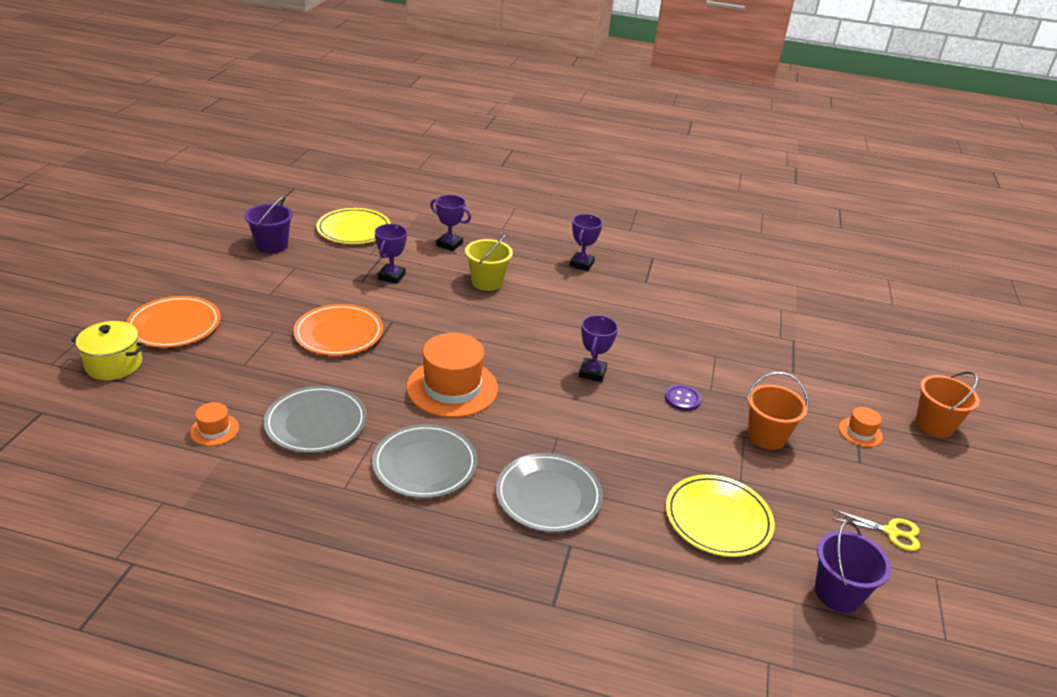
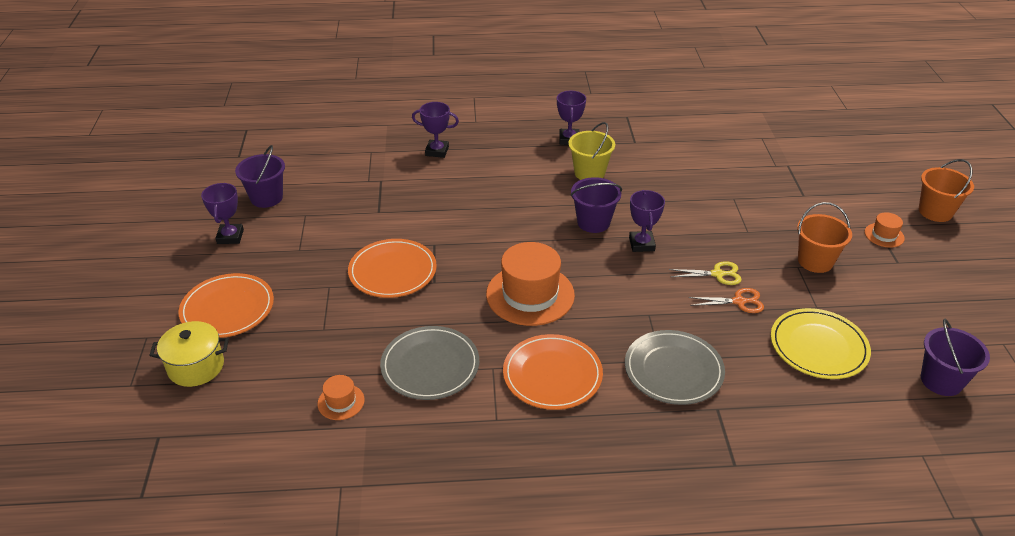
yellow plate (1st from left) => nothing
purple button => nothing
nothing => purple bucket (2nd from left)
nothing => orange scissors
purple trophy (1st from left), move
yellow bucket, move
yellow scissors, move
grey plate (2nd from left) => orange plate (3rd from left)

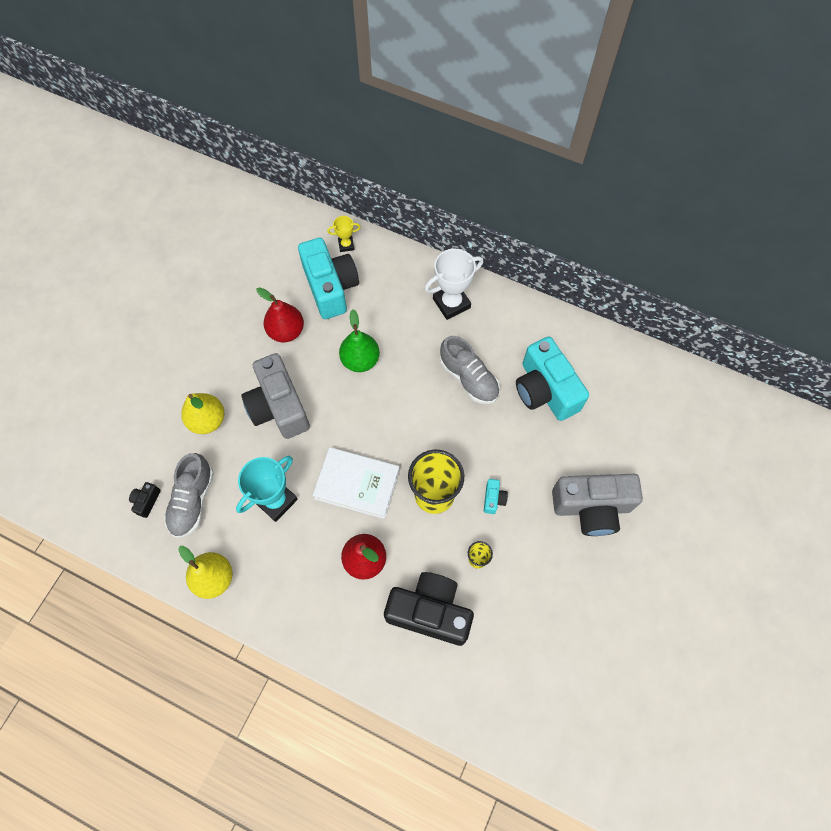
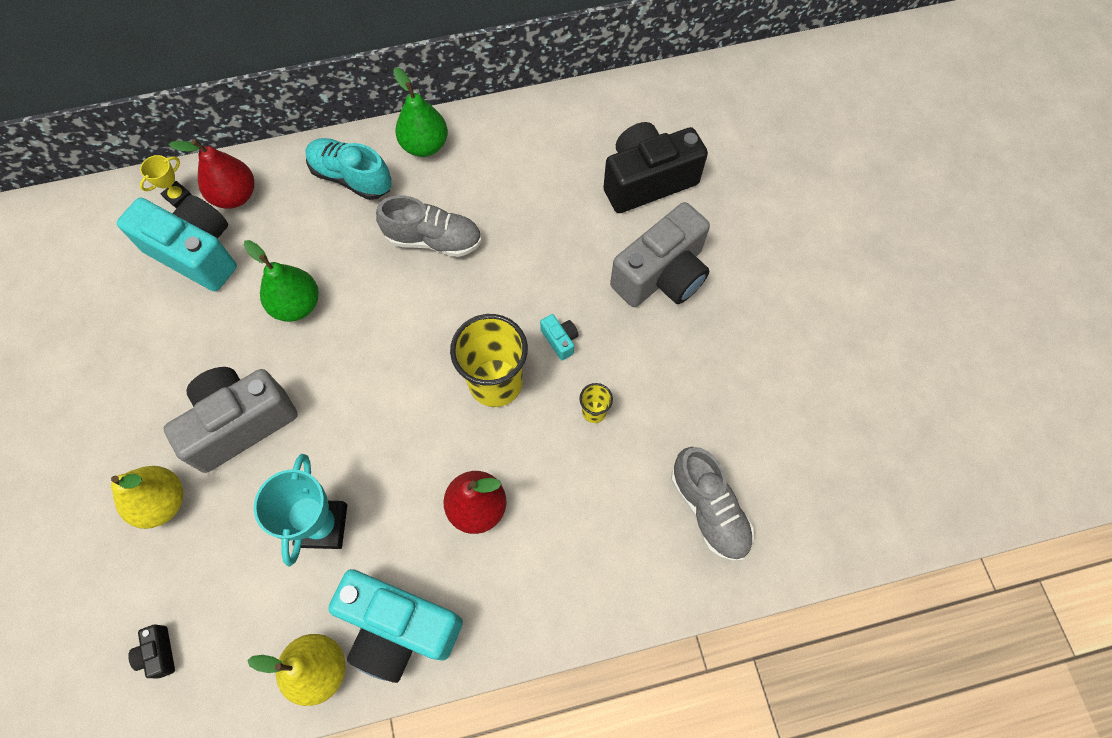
white book => nothing
nothing => green pear (2nd from left)
grey shoe (1st from left in the first image) => grey shoe (2nd from left), move
red pear (1st from left), move
black camera (2nd from left), move
turquoise camera (3rd from left in the first image) => turquoise camera (2nd from left), move
white trophy => turquoise shoe
grey camera (1st from left), 120 degrees clockwise

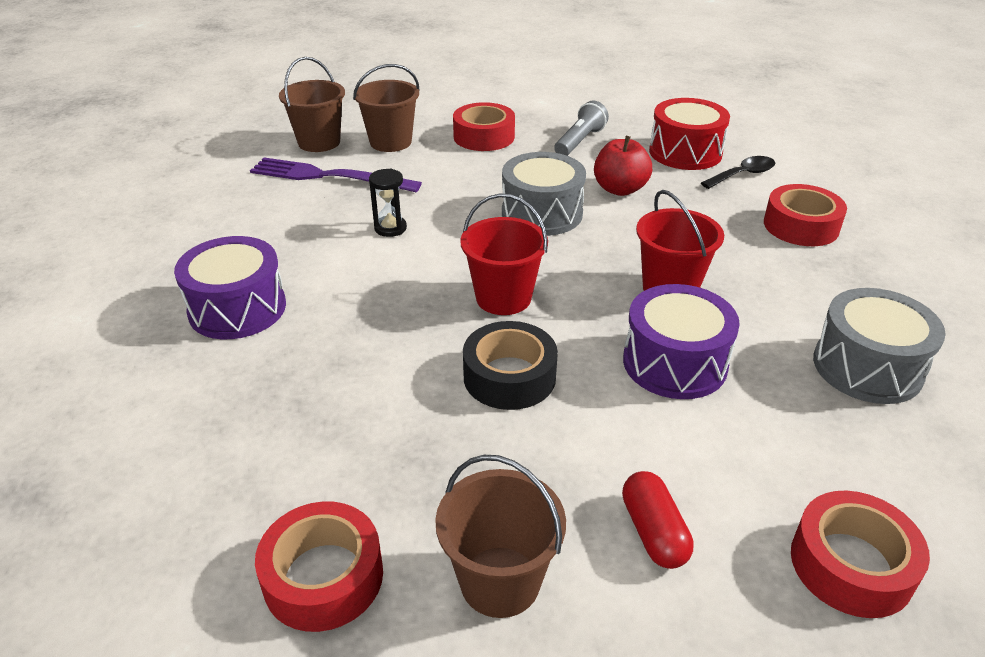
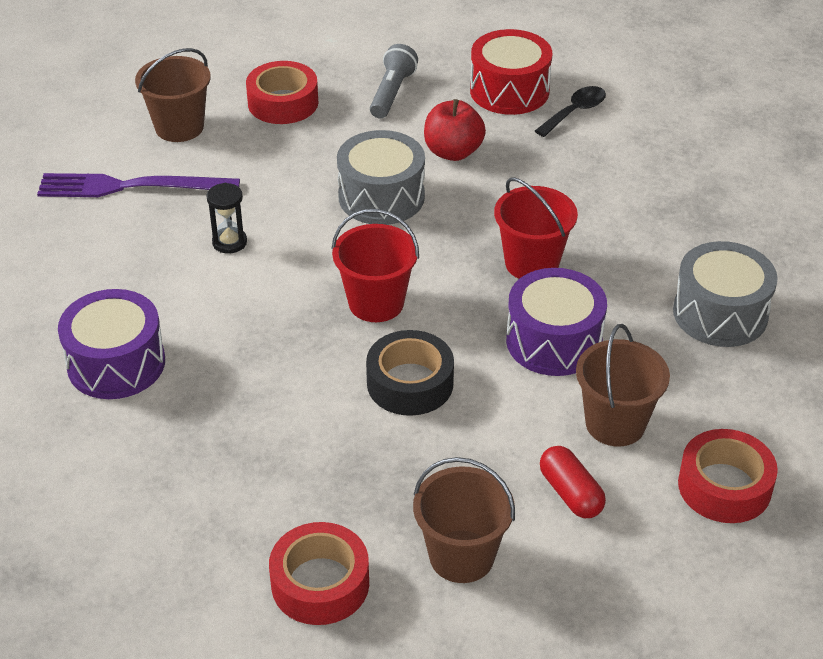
red tape (3rd from left) => nothing
brown bucket (1st from left in the first image) => brown bucket (3rd from left), move

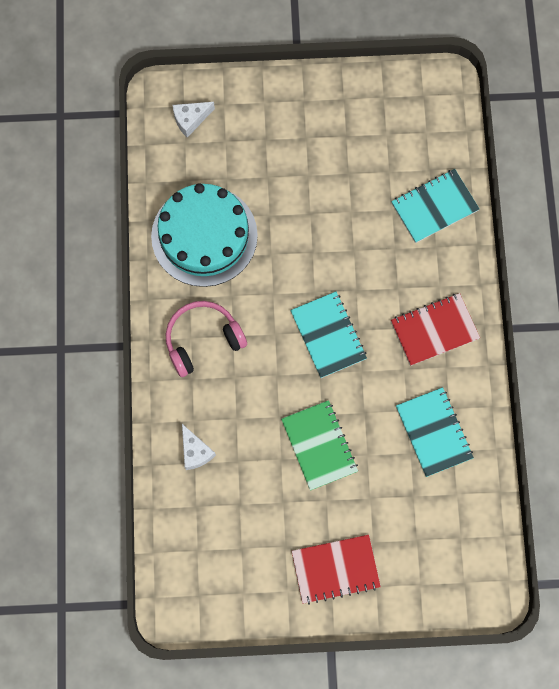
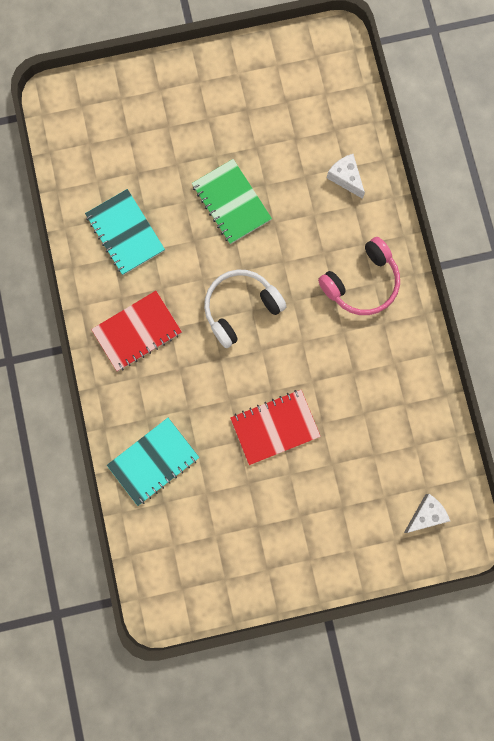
turquoise cake => nothing
red notebook (1st from left in the first image) => red notebook (2nd from left), move
turquoise notebook (1st from left) => white headphones

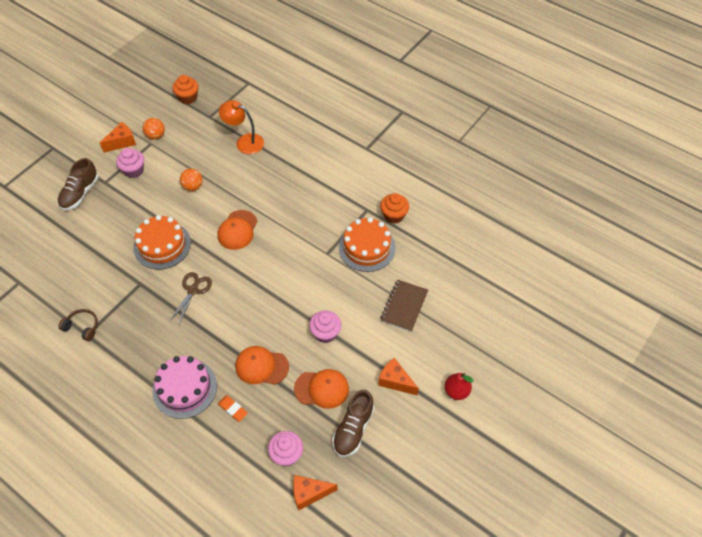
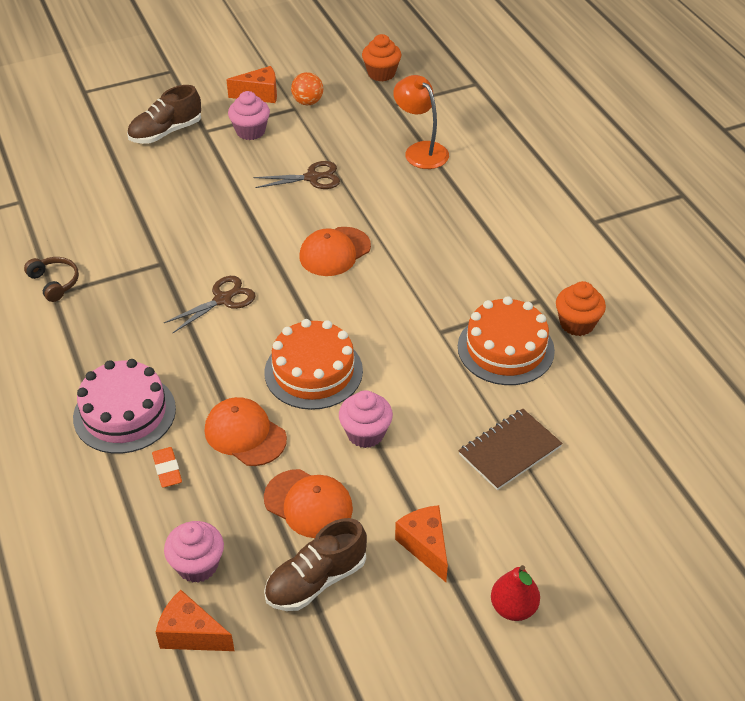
orange cake (1st from left), move
orange ball (2nd from left) => brown scissors (2nd from left)

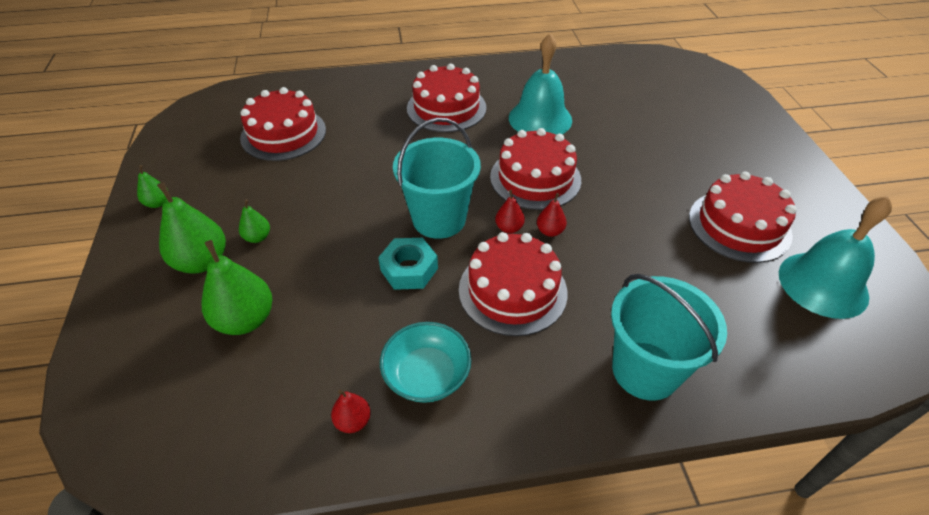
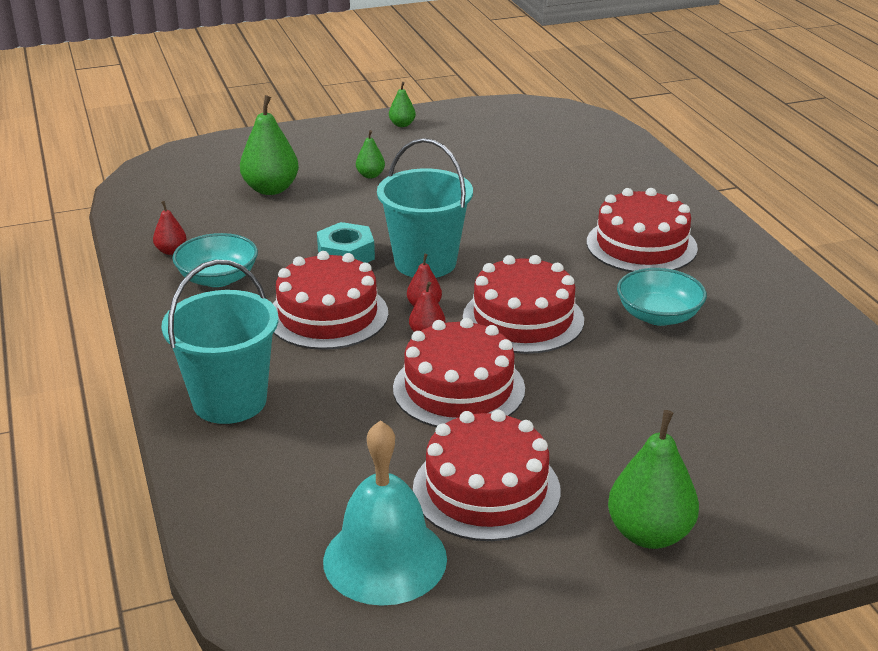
green pear (2nd from left in the first image) => green pear (4th from left), move
red cake (1st from left in the first image) => red cake (2nd from left), move
turquoise bell (1st from left) => turquoise bowl (2nd from left)

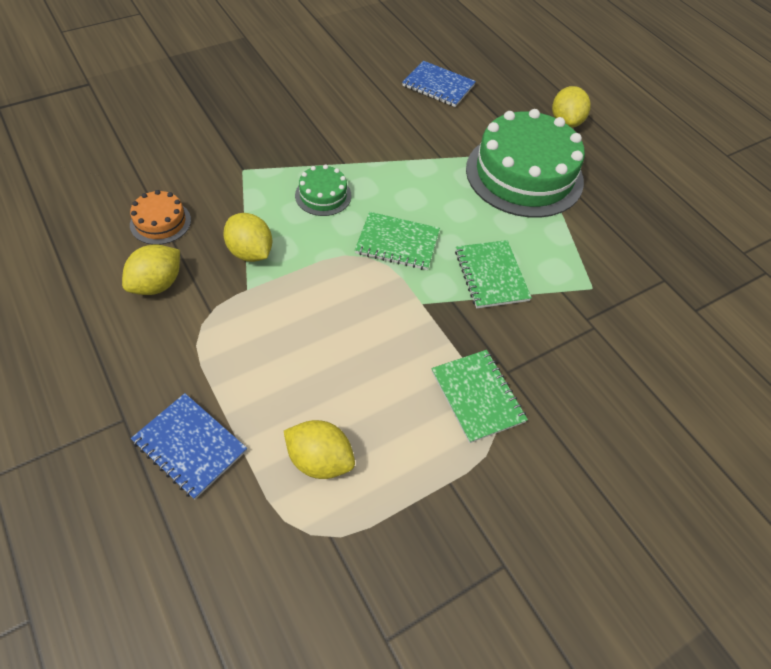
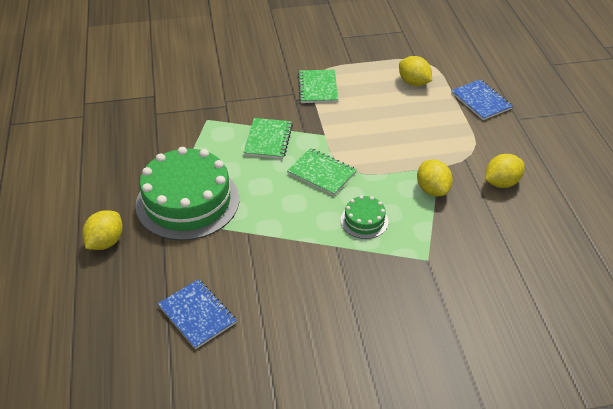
orange cake => nothing

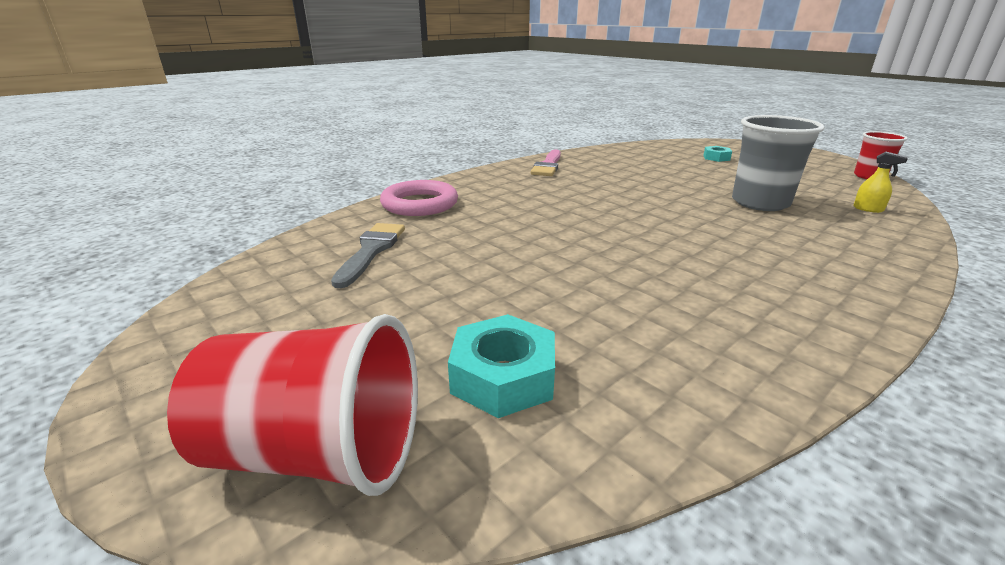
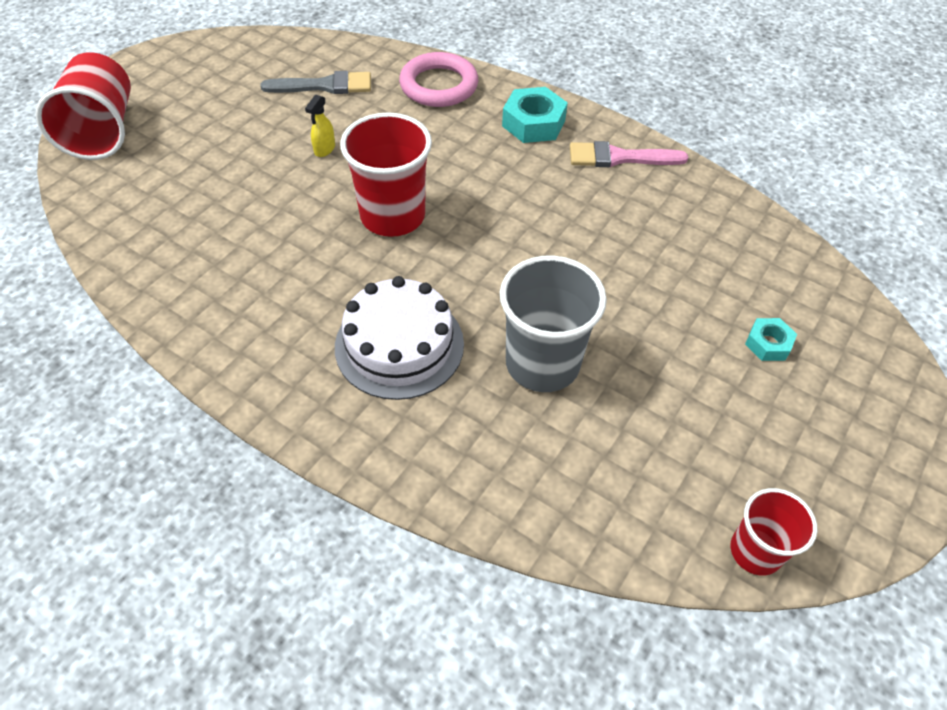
nothing => white cake
nothing => red cup (2nd from left)
turquoise nut (1st from left), move
yellow spray bottle, move

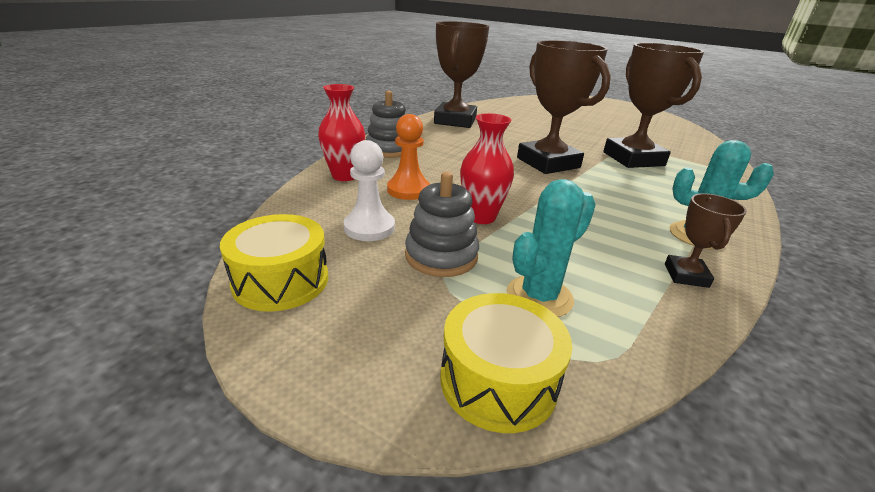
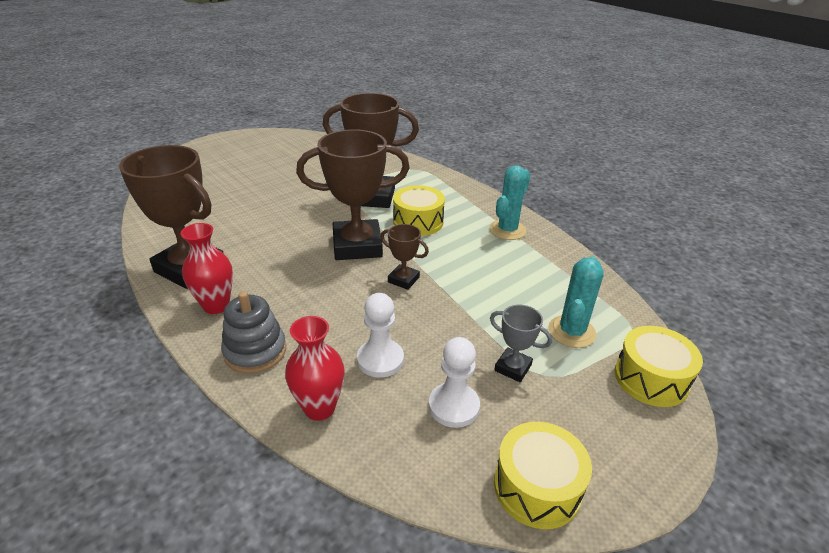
nothing => yellow drum (1st from left)
red vase (2nd from left in the first image) => red vase (1st from left), move
brown trophy (4th from left), move
grey stacking toy (2nd from left) => grey trophy
orange pawn => white pawn (1st from left)
turquoise cactus (1st from left in the first image) => turquoise cactus (2nd from left), 45 degrees clockwise

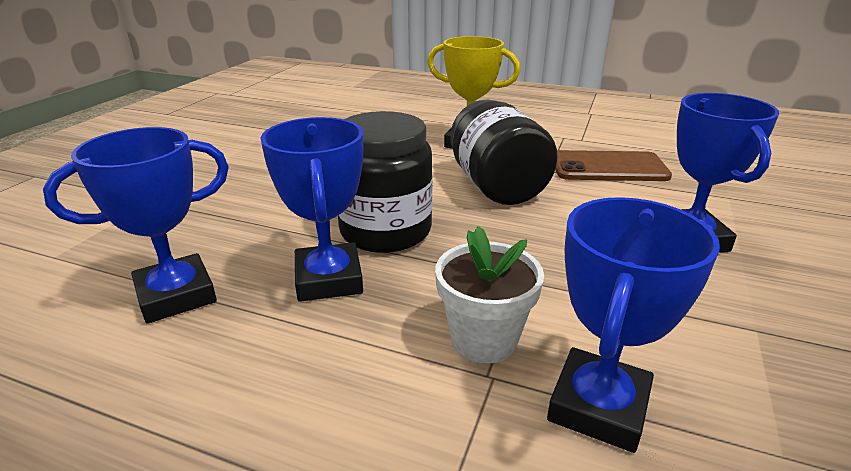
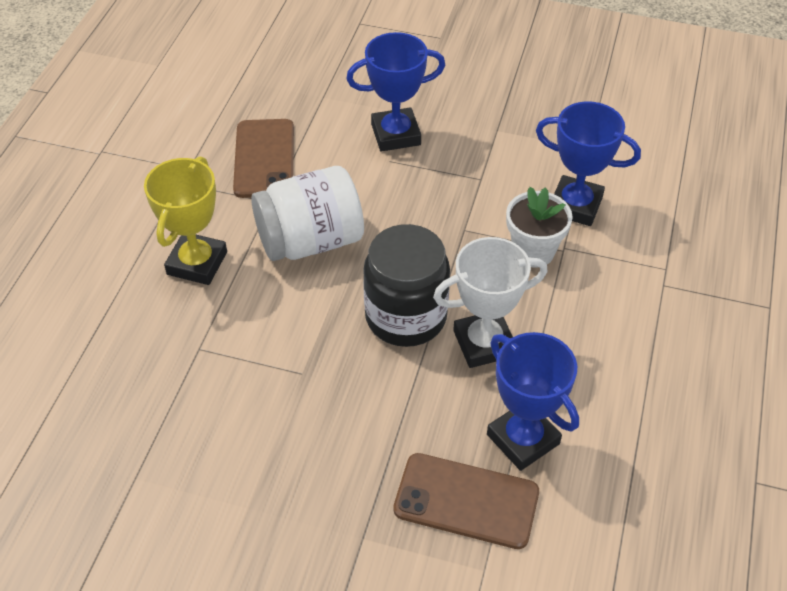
nothing => brown phone (2nd from left)
blue trophy (2nd from left) => white trophy
black jar (2nd from left) => white jar

